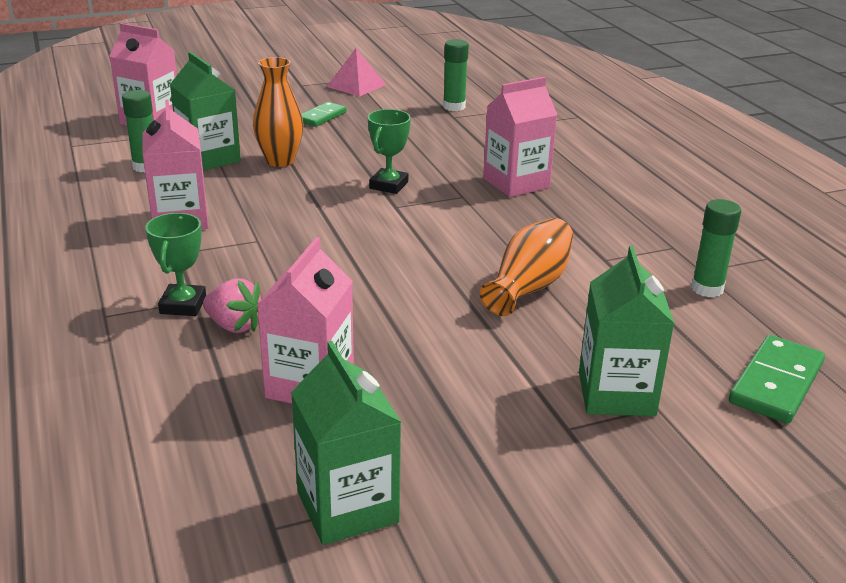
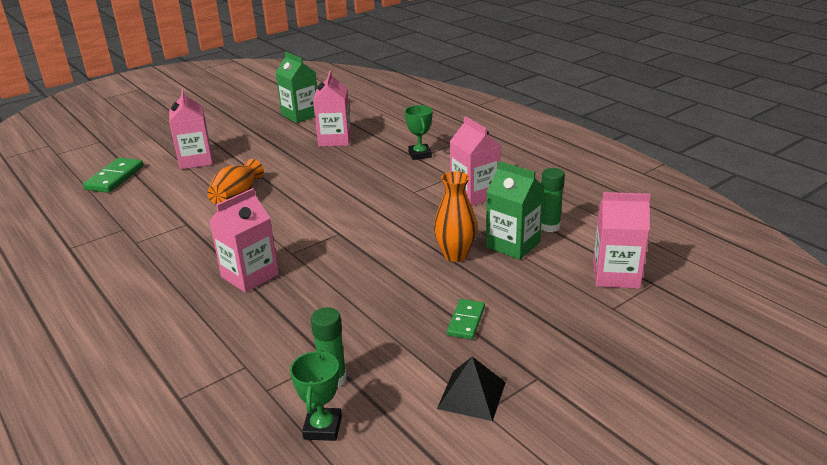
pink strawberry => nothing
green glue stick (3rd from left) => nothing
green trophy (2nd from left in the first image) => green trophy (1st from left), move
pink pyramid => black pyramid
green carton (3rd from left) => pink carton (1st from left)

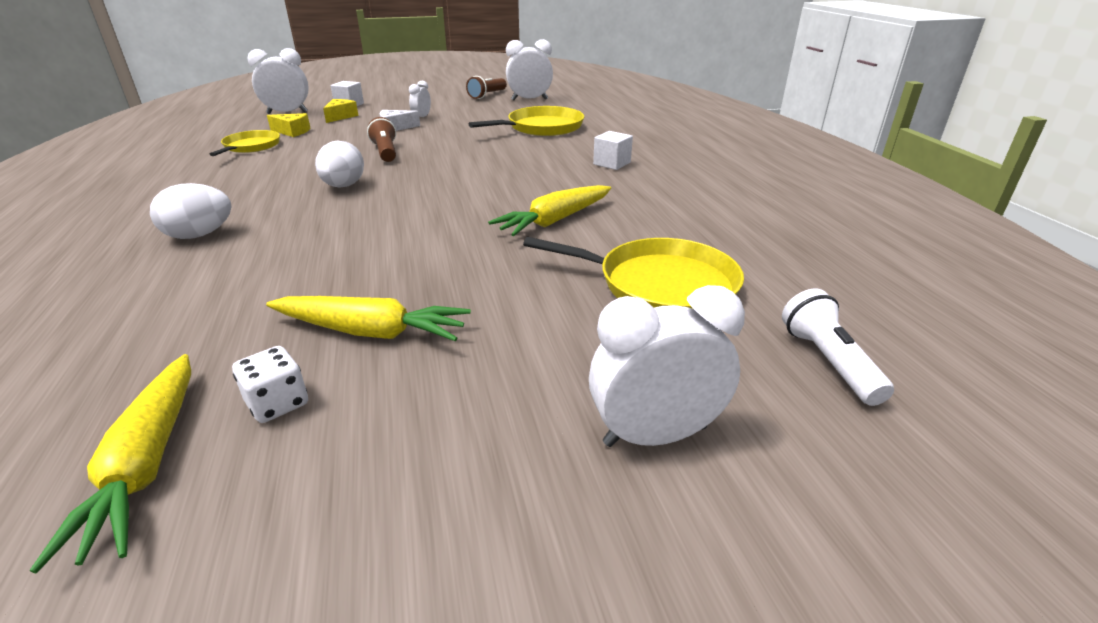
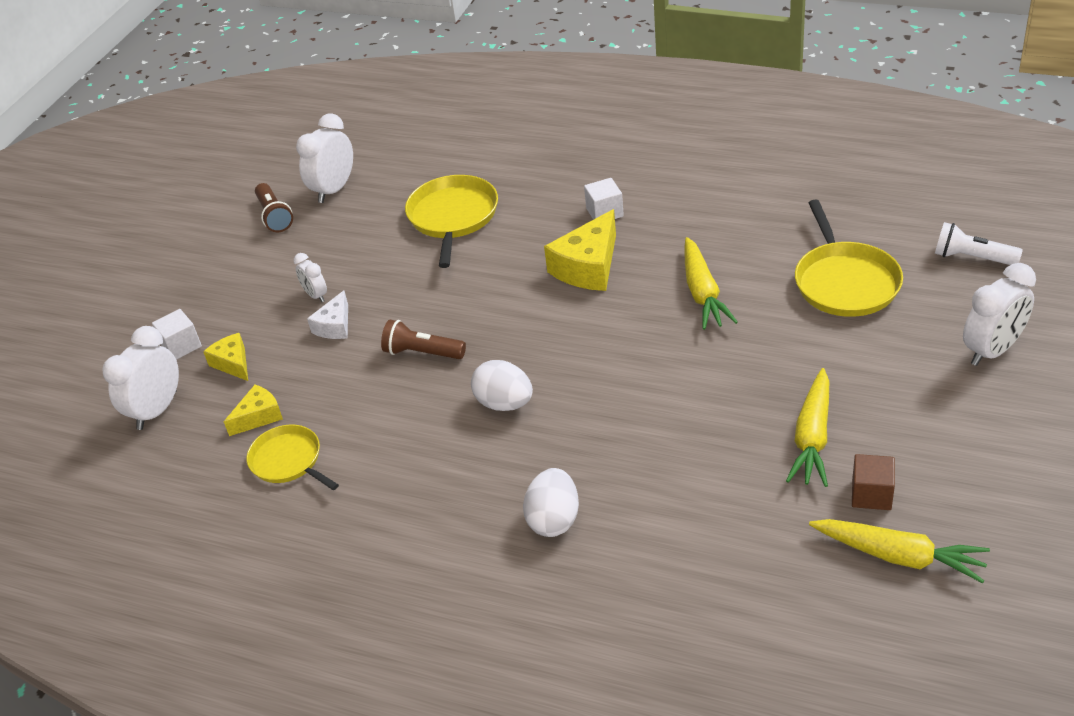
nothing => yellow cheese (3rd from left)
white dice => brown cube
yellow carrot (2nd from left), 150 degrees clockwise
yellow pan (3rd from left), 120 degrees clockwise
white clock (4th from left), 150 degrees counterclockwise

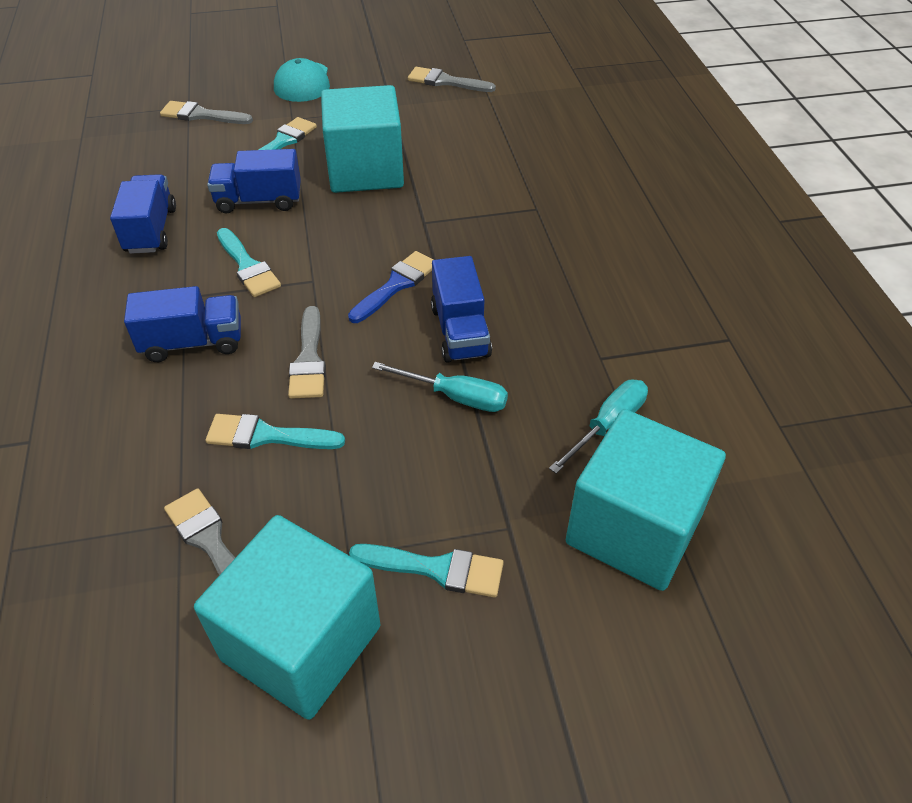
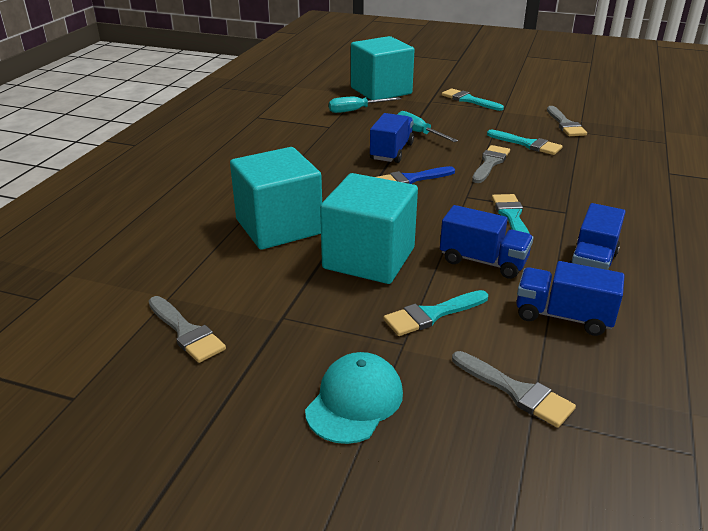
blue truck (2nd from left in the first image) => blue truck (3rd from left), move
turquoise cube (1st from left), move

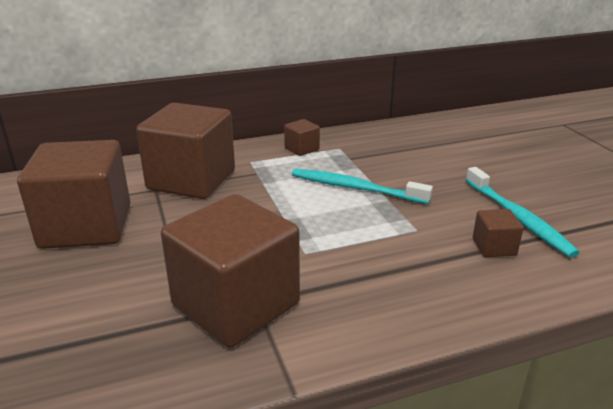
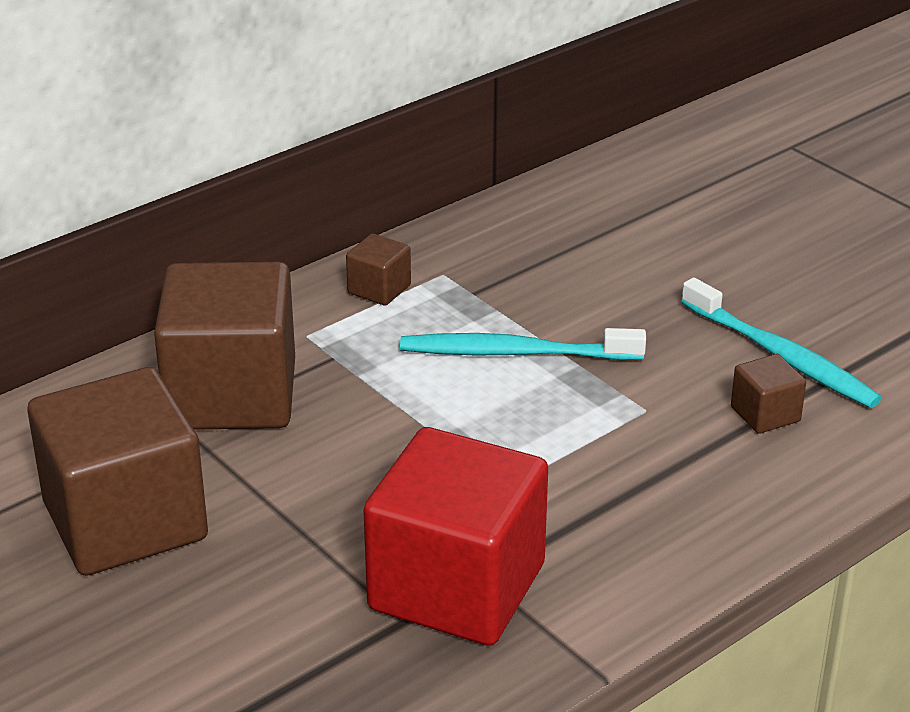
brown cube (3rd from left) => red cube

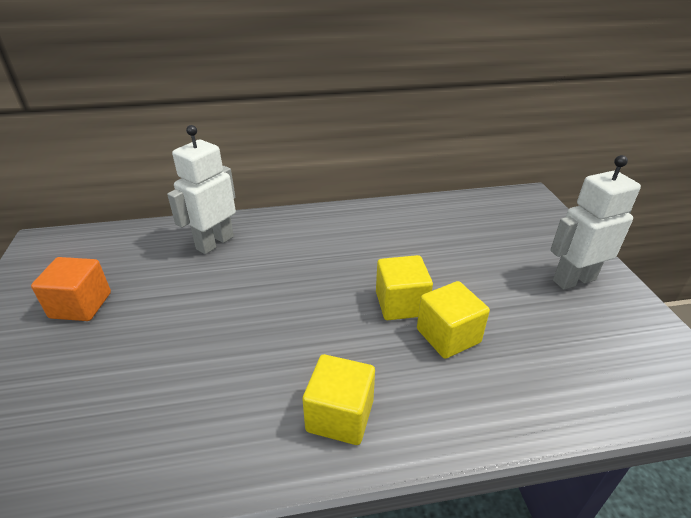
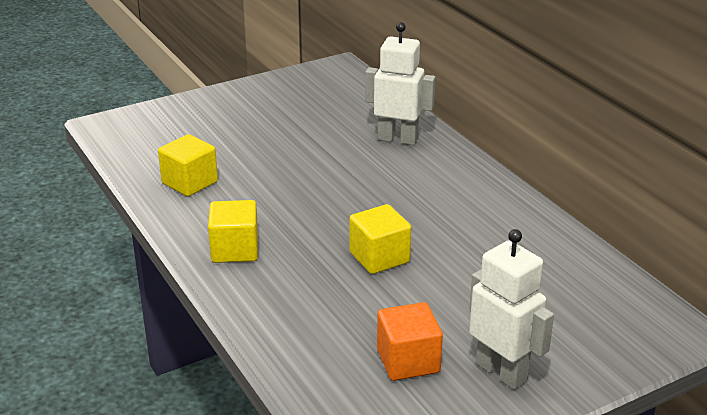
orange cube, move
yellow cube (3rd from left in the first image) => yellow cube (1st from left), move

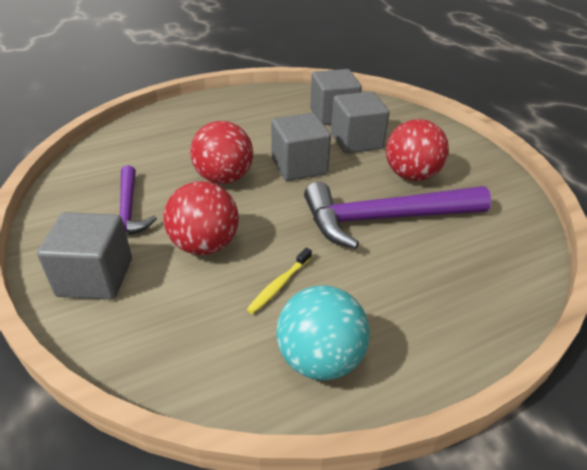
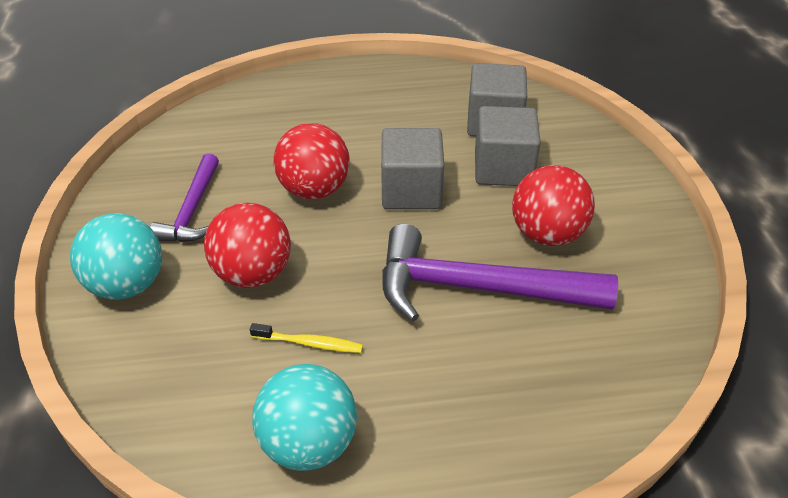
grey cube (1st from left) => turquoise ball (1st from left)
yellow toothbrush, 135 degrees counterclockwise

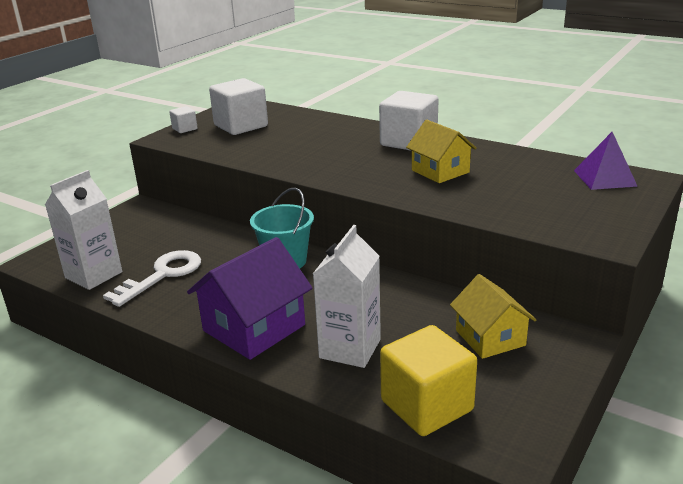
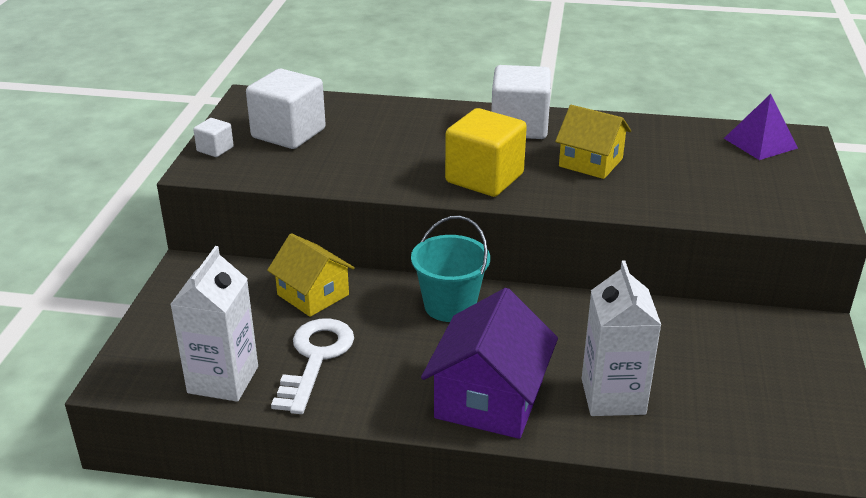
yellow cube, move
yellow house (2nd from left in the first image) => yellow house (1st from left), move

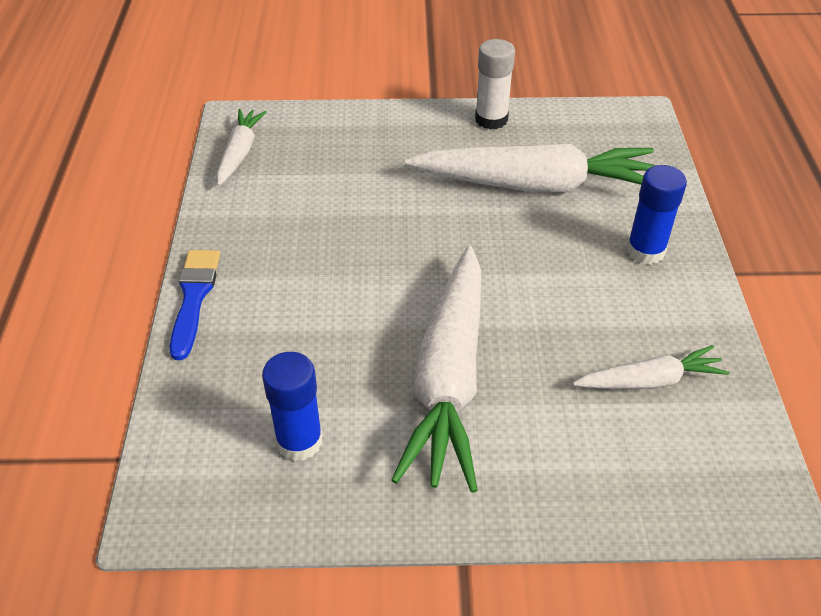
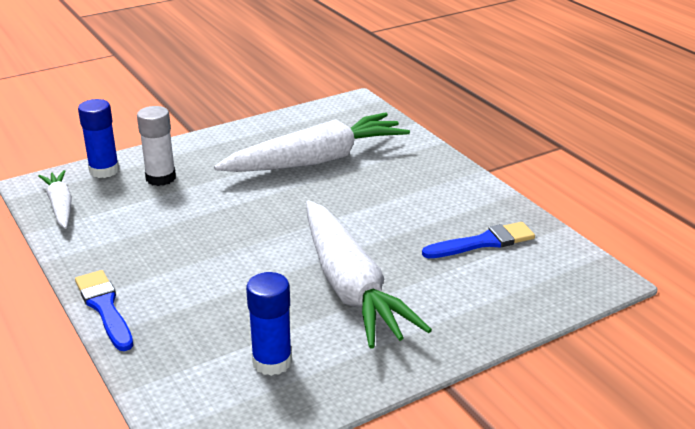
white glue stick, move
blue glue stick (2nd from left in the first image) => blue glue stick (1st from left), move
white carrot (4th from left) => blue brush (2nd from left)

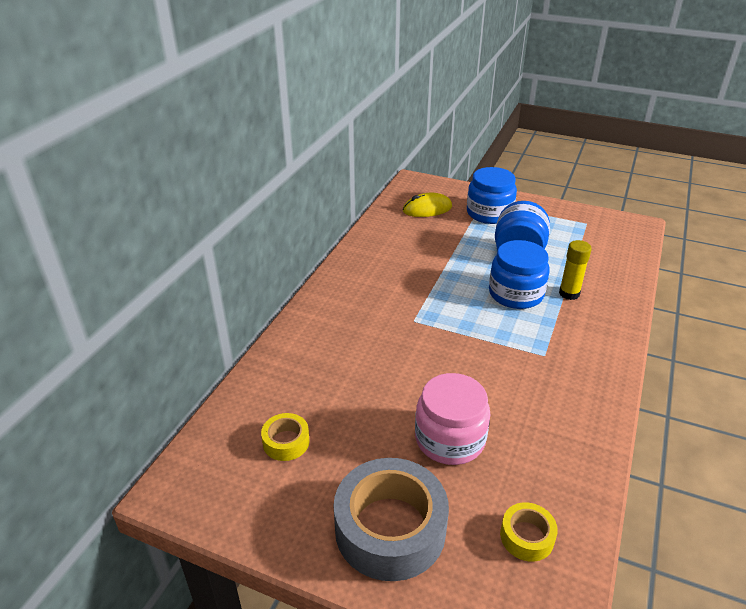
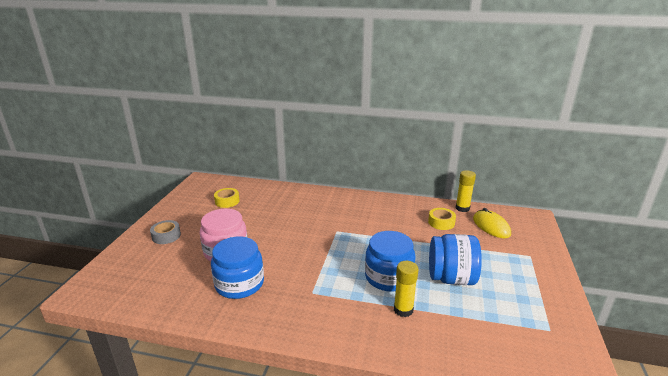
nothing => yellow glue stick (2nd from left)
blue jar (1st from left), move
yellow tape (2nd from left), move
grey tape, x0.47

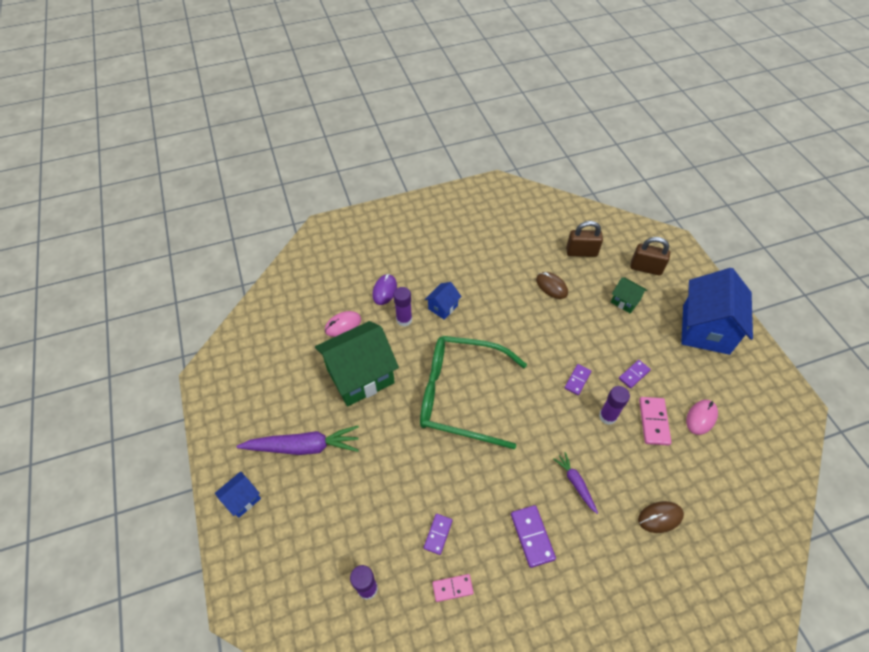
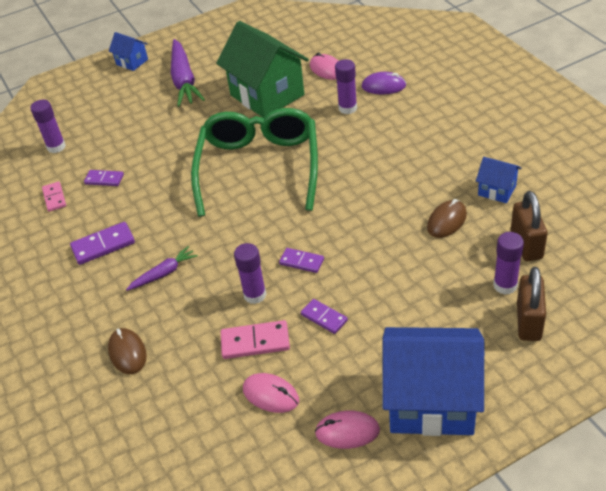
green house (2nd from left) => nothing
nothing => pink mouse (3rd from left)
nothing => purple glue stick (4th from left)
blue house (2nd from left in the first image) => blue house (3rd from left), move

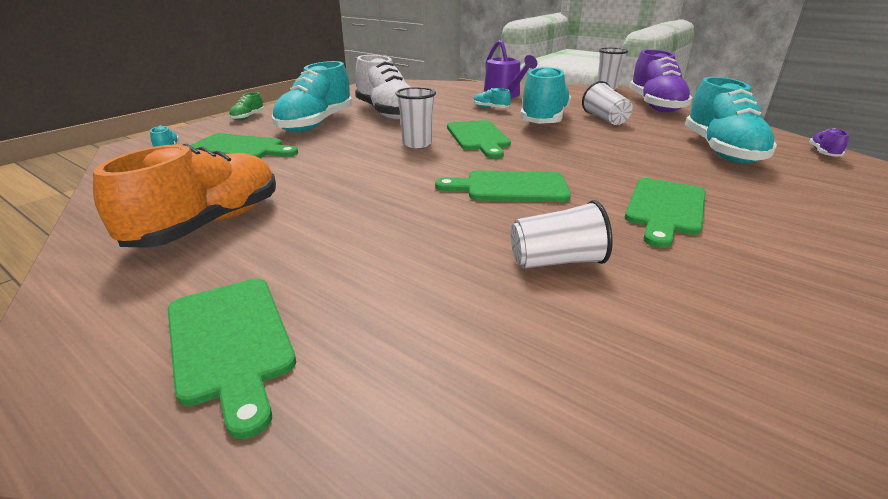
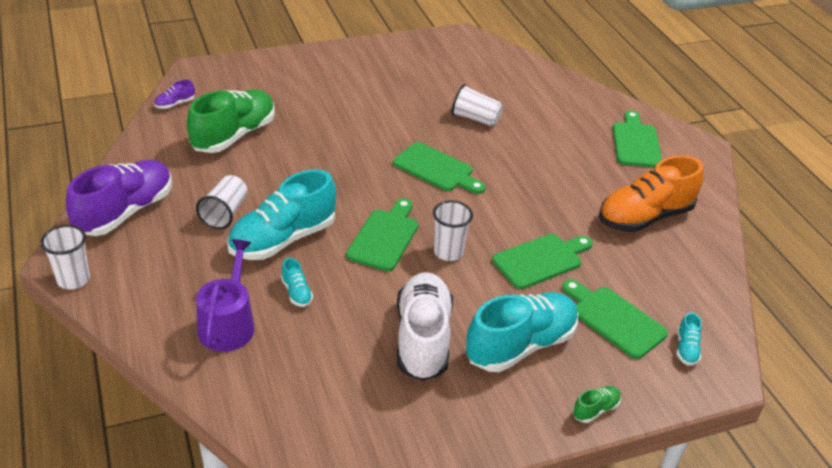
green cutting board (5th from left in the first image) => green cutting board (3rd from left), move
turquoise shoe (5th from left) => green shoe (1st from left)

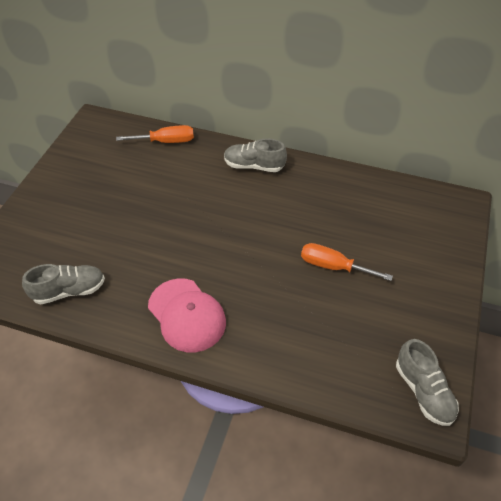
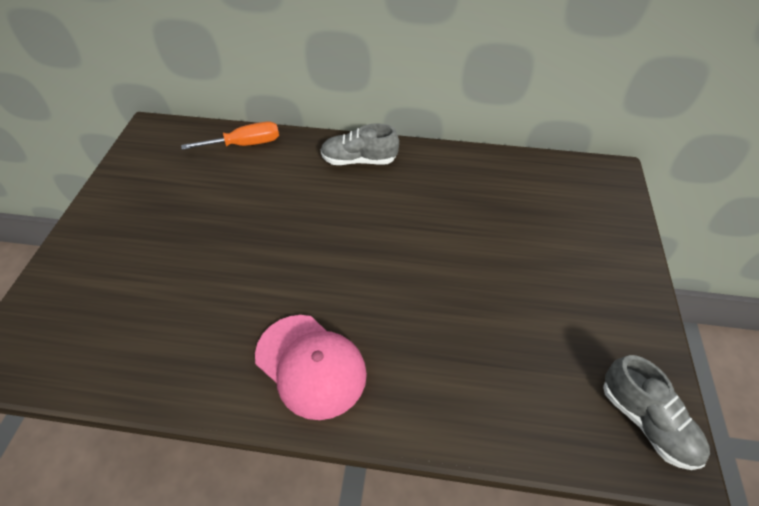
grey shoe (1st from left) => nothing
orange screwdriver (2nd from left) => nothing

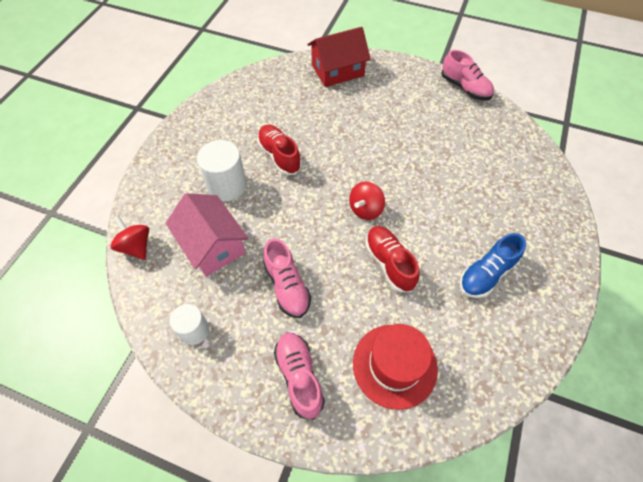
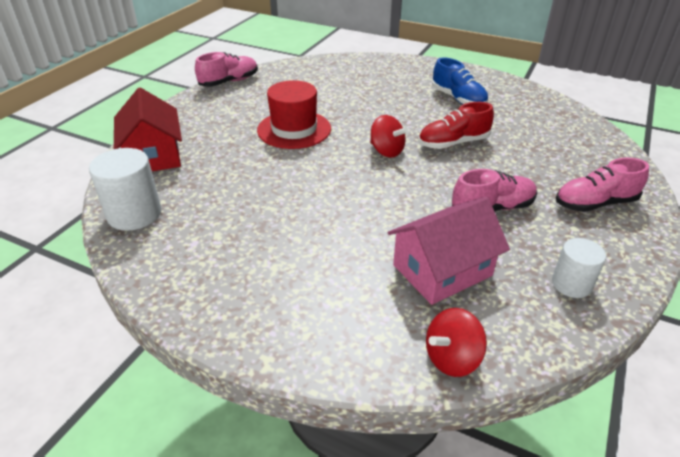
red shoe (1st from left) => nothing
white cylinder (2nd from left in the first image) => white cylinder (1st from left), move
red hat, move

